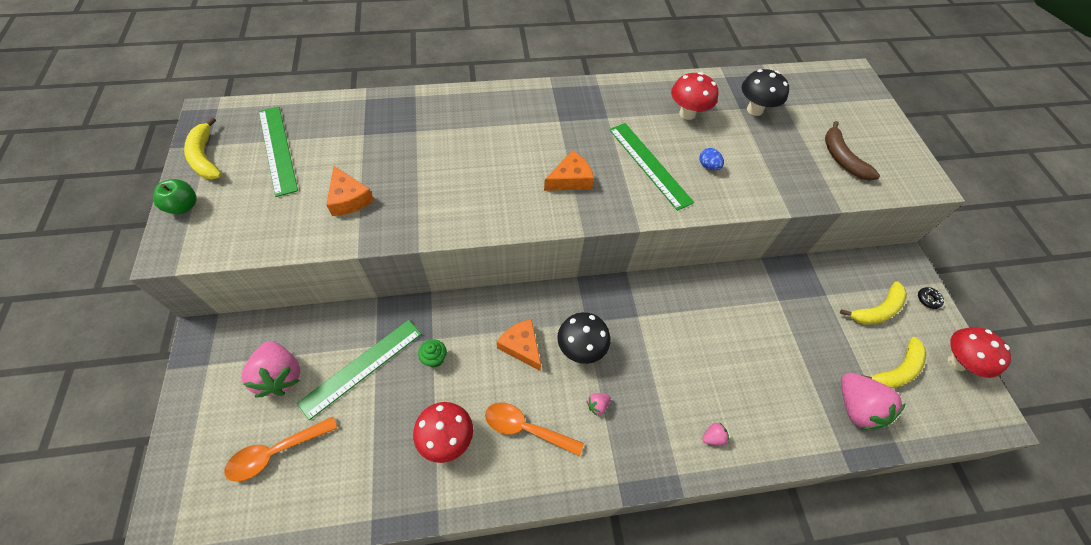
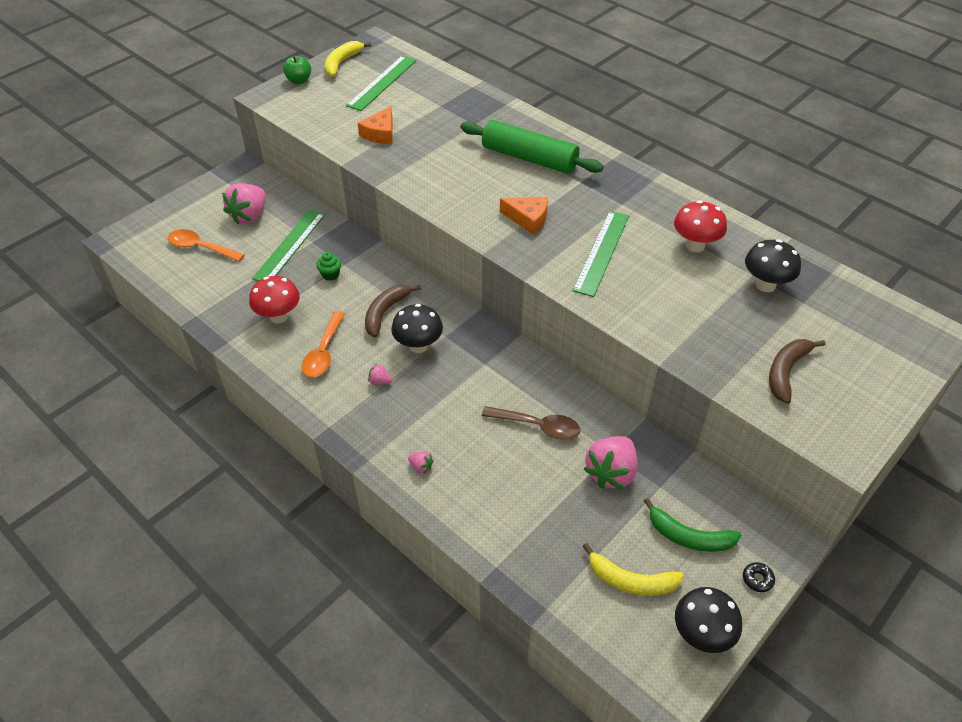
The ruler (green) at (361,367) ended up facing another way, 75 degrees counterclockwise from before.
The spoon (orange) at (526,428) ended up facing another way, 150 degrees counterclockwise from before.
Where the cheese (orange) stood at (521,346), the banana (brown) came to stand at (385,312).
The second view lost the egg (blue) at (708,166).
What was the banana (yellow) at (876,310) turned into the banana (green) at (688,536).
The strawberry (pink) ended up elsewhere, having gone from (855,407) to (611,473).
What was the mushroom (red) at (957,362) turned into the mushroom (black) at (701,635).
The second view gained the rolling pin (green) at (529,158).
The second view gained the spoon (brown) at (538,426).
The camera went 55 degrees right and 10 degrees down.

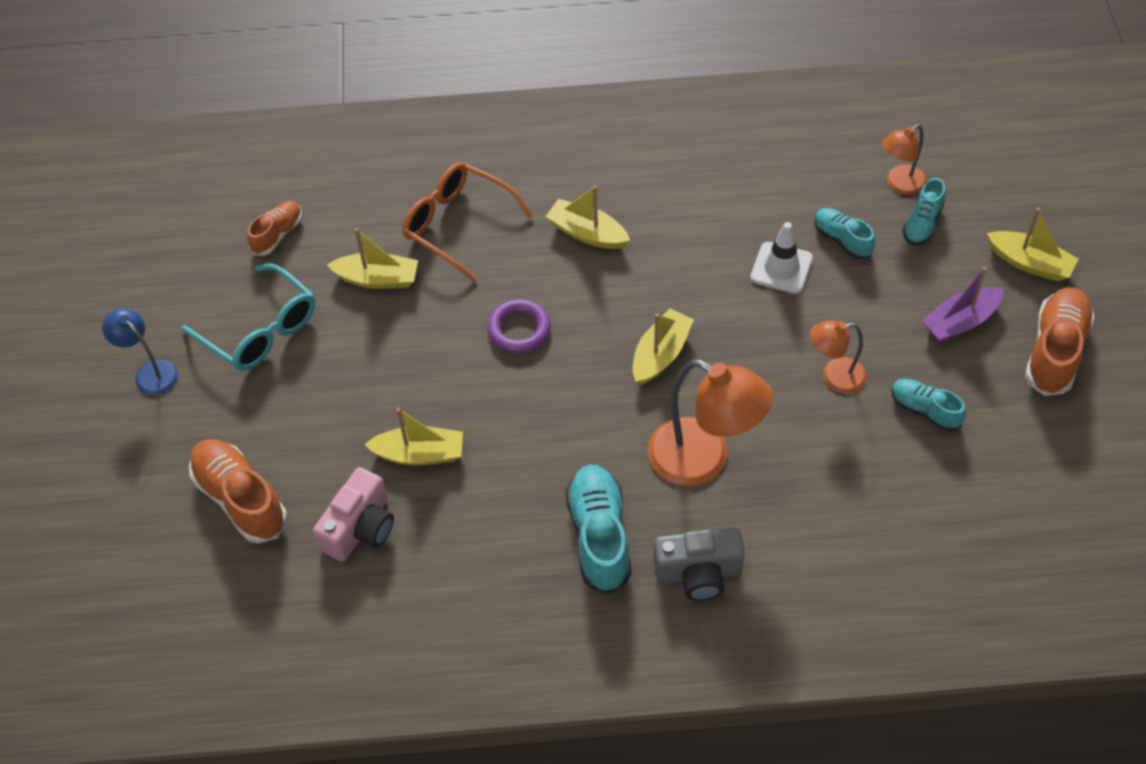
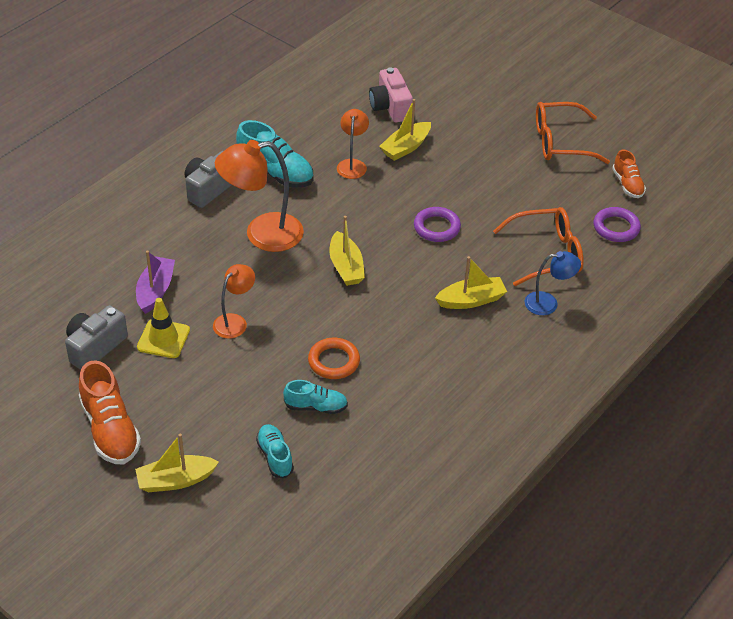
The lamp (blue) ended up elsewhere, having gone from (150,372) to (548,303).
What was the glasses (turquoise) at (260,329) turned into the glasses (orange) at (561,142).
The second view lost the shoe (orange) at (240,499).
The second view lost the boat (yellow) at (378,279).
Where the traffic cone (white) stood at (781,268), the ring (orange) came to stand at (334,361).
The lamp (orange) ended up elsewhere, having gone from (899,184) to (352,164).
Where the shoe (turquoise) stood at (924,410), the traffic cone (yellow) came to stand at (163,339).
The boat (purple) ended up elsewhere, having gone from (960,322) to (155,290).
The second view gained the camera (grey) at (95,347).
The second view gained the ring (purple) at (616,228).
The camera went 130 degrees right and 10 degrees down.

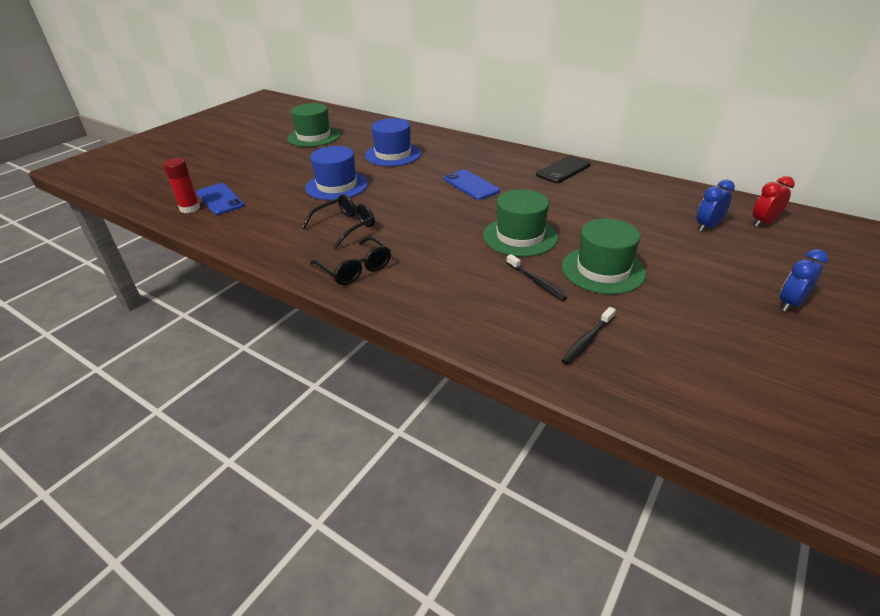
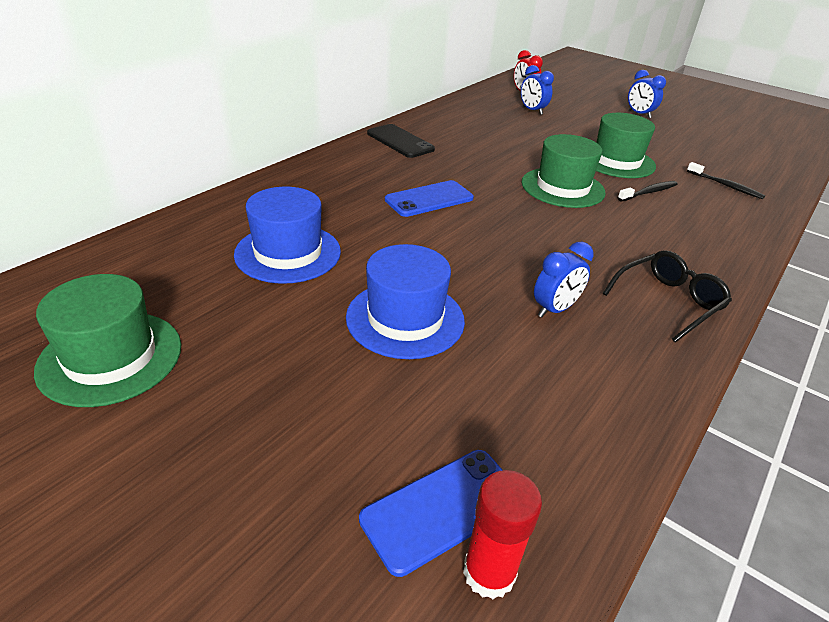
Where the glasses (black) stood at (345,226), the clock (blue) came to stand at (555,309).
The camera went 90 degrees left and 0 degrees up.

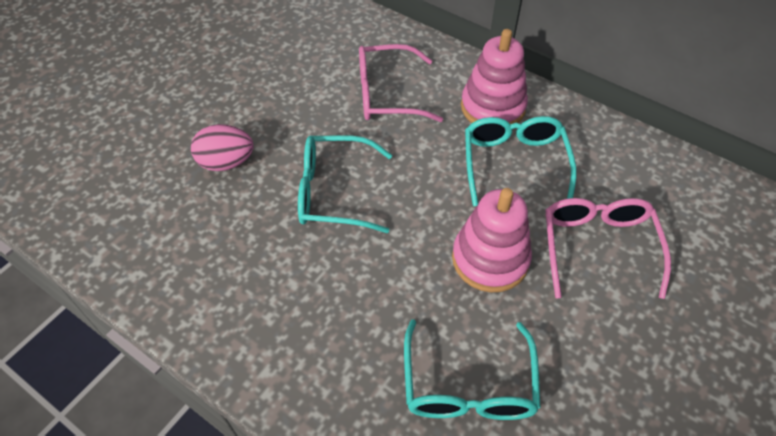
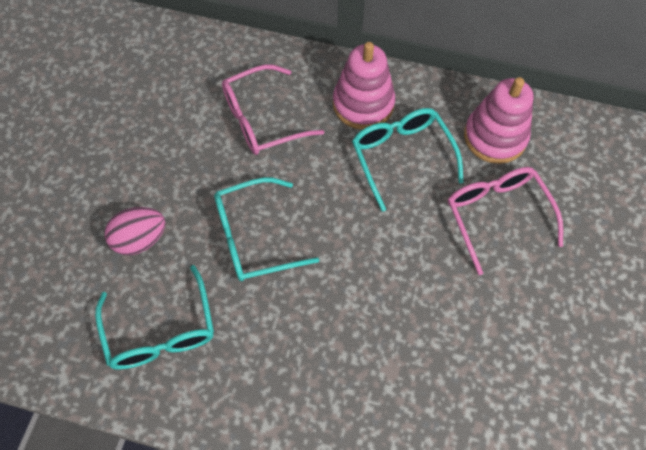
The glasses (turquoise) ended up elsewhere, having gone from (468,386) to (161,331).
The stacking toy (pink) ended up elsewhere, having gone from (490,259) to (495,137).
The camera went 20 degrees left and 10 degrees up.

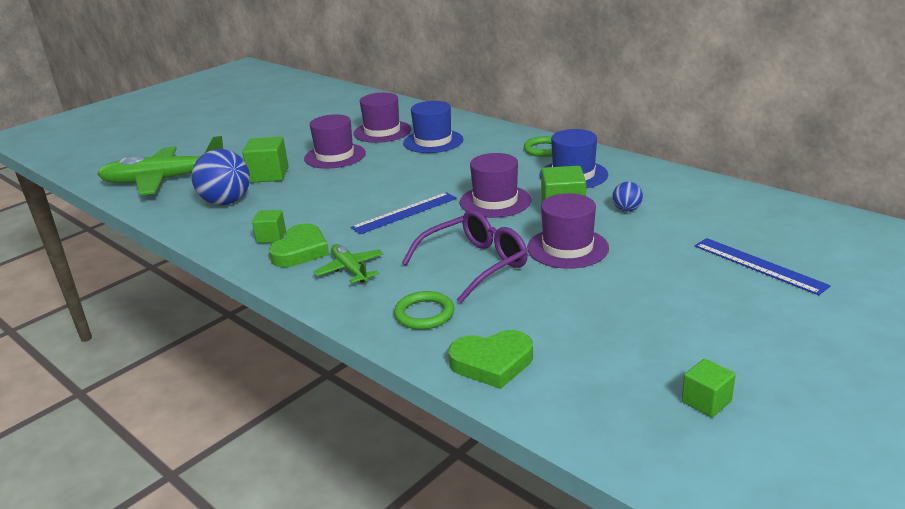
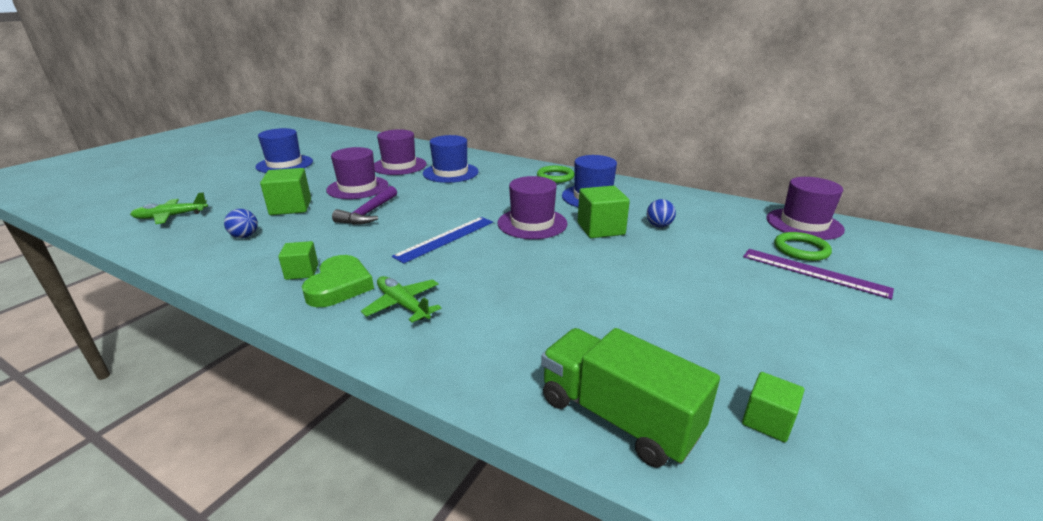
The size of the plane (green) at (165,180) changed by a factor of 0.50.
The size of the ball (blue) at (226,202) changed by a factor of 0.49.
The ring (green) ended up elsewhere, having gone from (424,314) to (801,249).
The second view lost the glasses (purple) at (475,264).
Where the heart (green) stood at (492,363), the truck (green) came to stand at (618,416).
The hat (purple) ended up elsewhere, having gone from (567,248) to (804,224).
The cube (green) ended up elsewhere, having gone from (706,401) to (767,421).
What was the ruler (blue) at (759,265) turned into the ruler (purple) at (814,272).
The second view gained the hat (blue) at (285,164).
The second view gained the hammer (purple) at (368,213).
The camera went 15 degrees left and 0 degrees up.

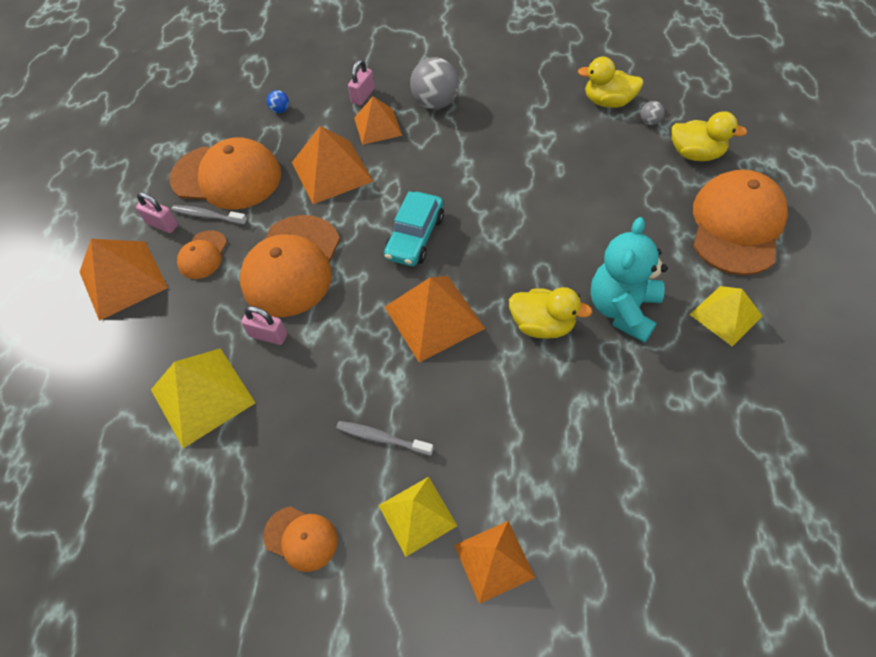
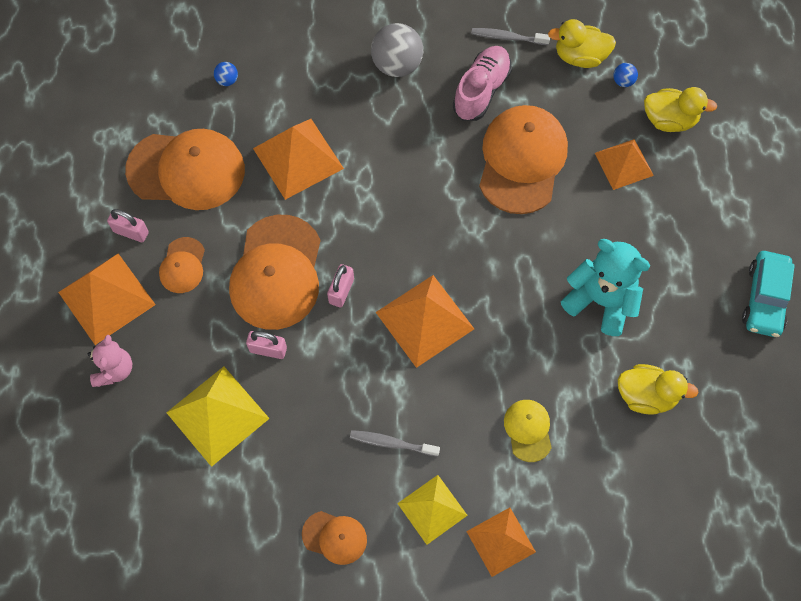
The toothbrush (grey) ended up elsewhere, having gone from (207,216) to (507,37).
The padlock (pink) ended up elsewhere, having gone from (363,96) to (341,291).
The pyramid (orange) ended up elsewhere, having gone from (377,126) to (623,164).
The car (turquoise) ended up elsewhere, having gone from (415,237) to (764,299).
The duck (yellow) ended up elsewhere, having gone from (542,325) to (646,395).
The teddy bear (turquoise) at (622,309) ended up facing another way, 105 degrees clockwise from before.
What was the ball (grey) at (649,122) turned into the ball (blue) at (623,81).
The second view lost the pyramid (yellow) at (726,315).
The cap (orange) ended up elsewhere, having gone from (736,225) to (522,160).
The second view gained the teddy bear (pink) at (114,370).
The second view gained the shoe (pink) at (481,90).
The second view gained the cap (yellow) at (528,430).
The camera went 10 degrees left and 10 degrees up.

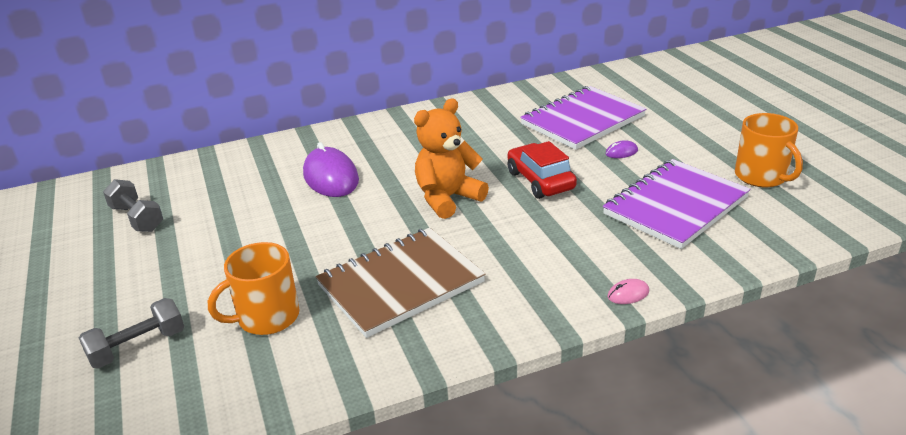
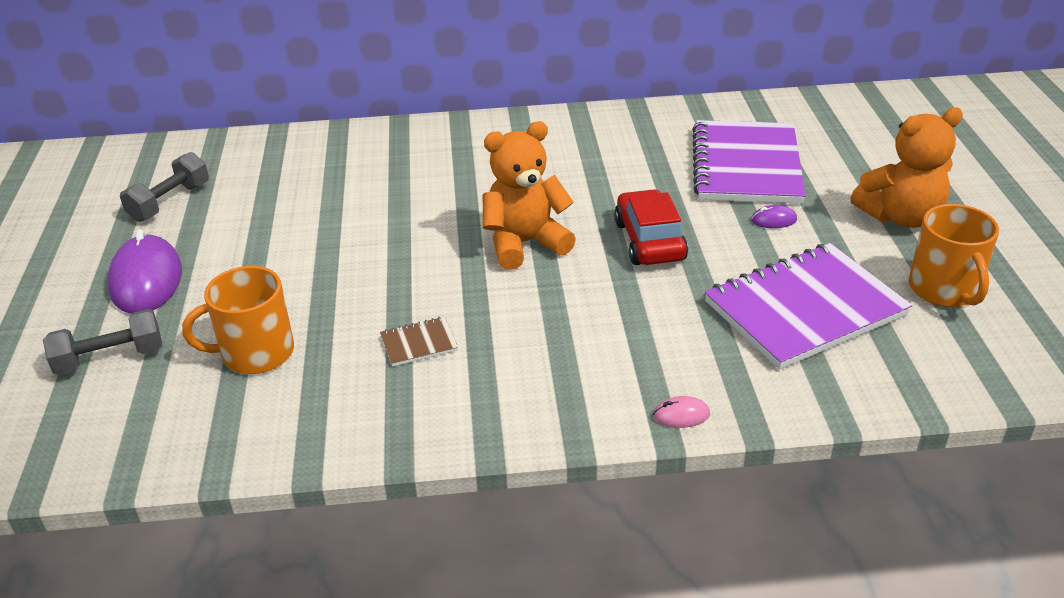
The dumbbell (grey) at (137,218) ended up facing another way, 60 degrees clockwise from before.
The mouse (purple) ended up elsewhere, having gone from (331,177) to (146,280).
The size of the notebook (brown) at (400,284) changed by a factor of 0.41.
The notebook (purple) at (582,120) ended up facing another way, 60 degrees counterclockwise from before.
The second view gained the teddy bear (orange) at (900,217).
The camera went 15 degrees right and 5 degrees up.

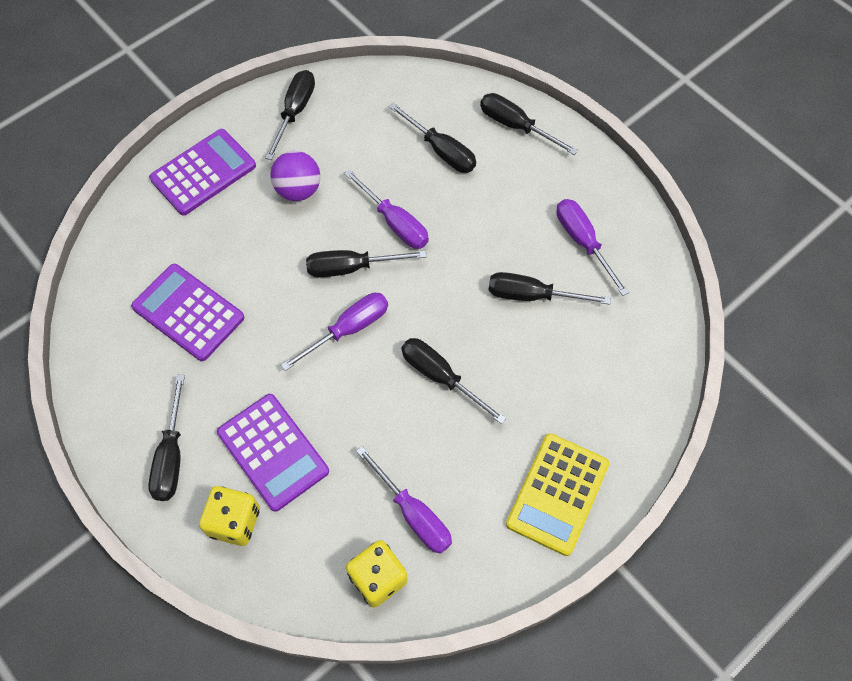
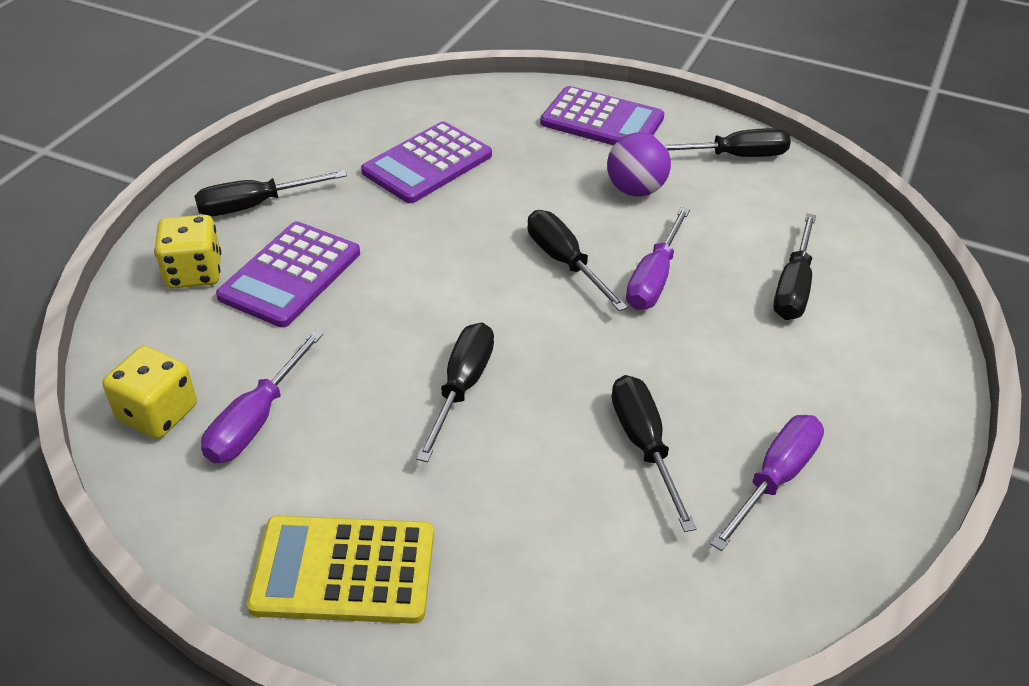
The calculator (purple) at (188,312) ended up facing another way, 150 degrees counterclockwise from before.
The second view lost the screwdriver (purple) at (348,329).
The second view lost the screwdriver (black) at (516,126).
The camera went 65 degrees right and 20 degrees down.

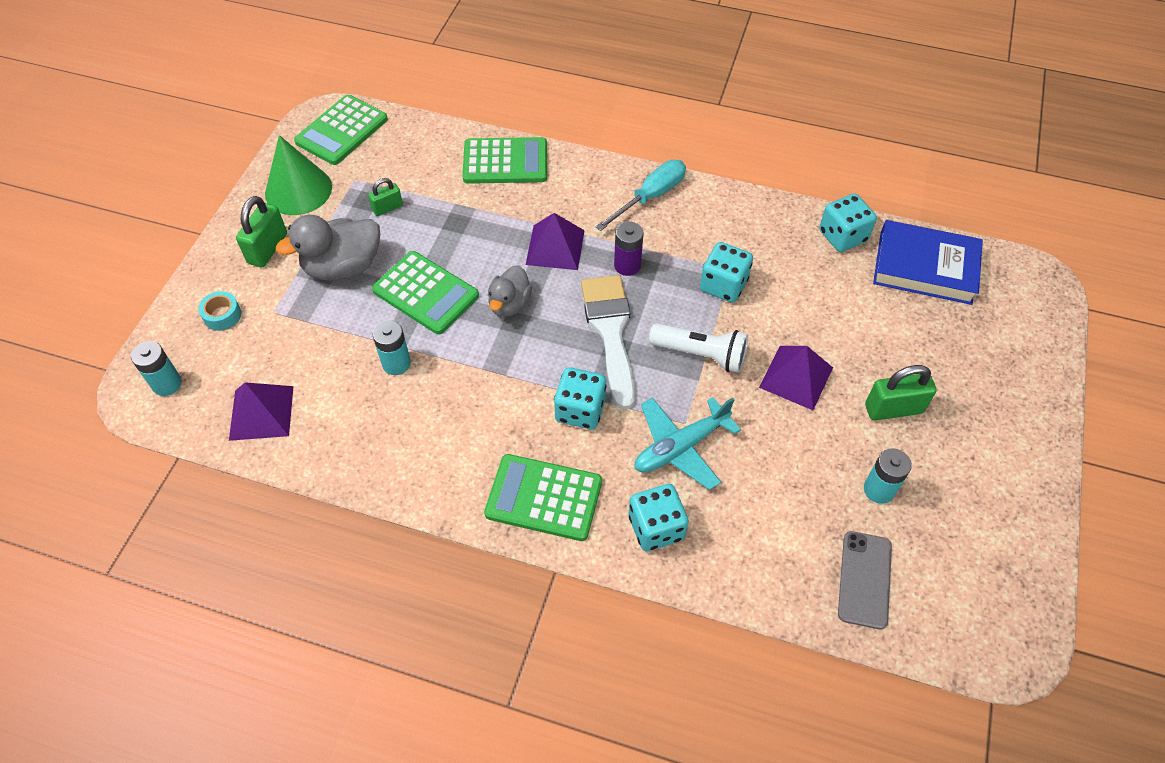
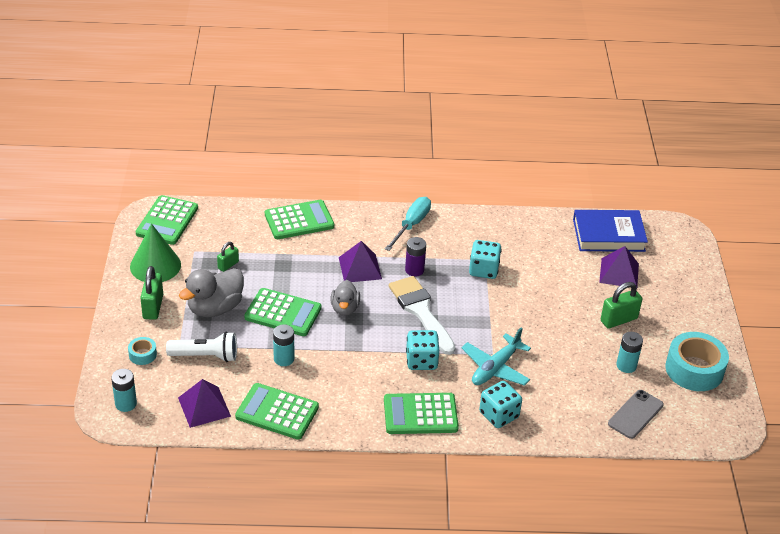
The flashlight (white) ended up elsewhere, having gone from (701,354) to (205,356).
The pyramid (purple) ended up elsewhere, having gone from (796,377) to (619,273).
The second view lost the dice (turquoise) at (842,236).
The phone (grey) at (864,579) ended up facing another way, 45 degrees clockwise from before.
The second view gained the calculator (green) at (277,412).
The second view gained the tape (turquoise) at (694,369).
The camera went 20 degrees left and 15 degrees down.

